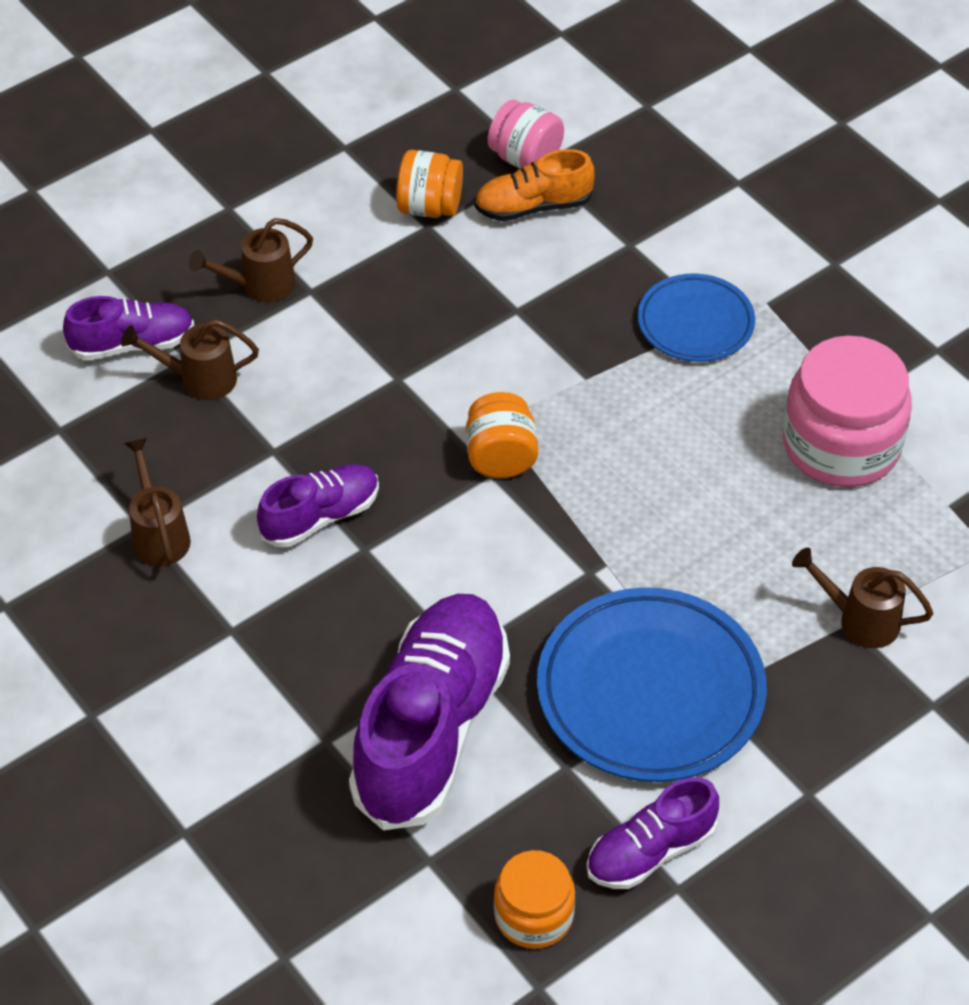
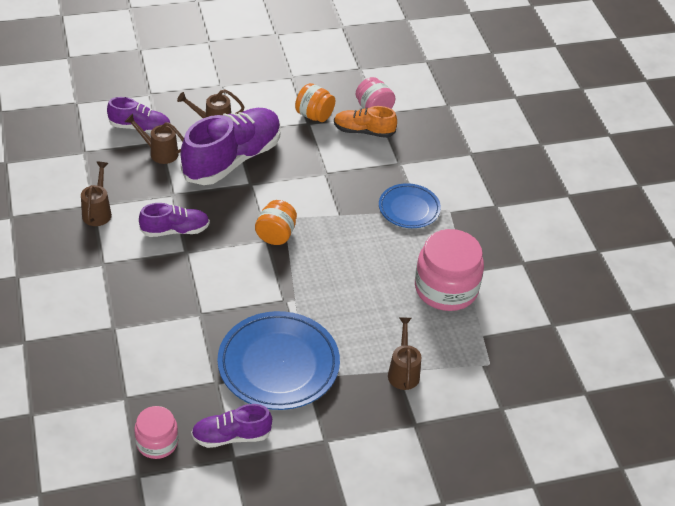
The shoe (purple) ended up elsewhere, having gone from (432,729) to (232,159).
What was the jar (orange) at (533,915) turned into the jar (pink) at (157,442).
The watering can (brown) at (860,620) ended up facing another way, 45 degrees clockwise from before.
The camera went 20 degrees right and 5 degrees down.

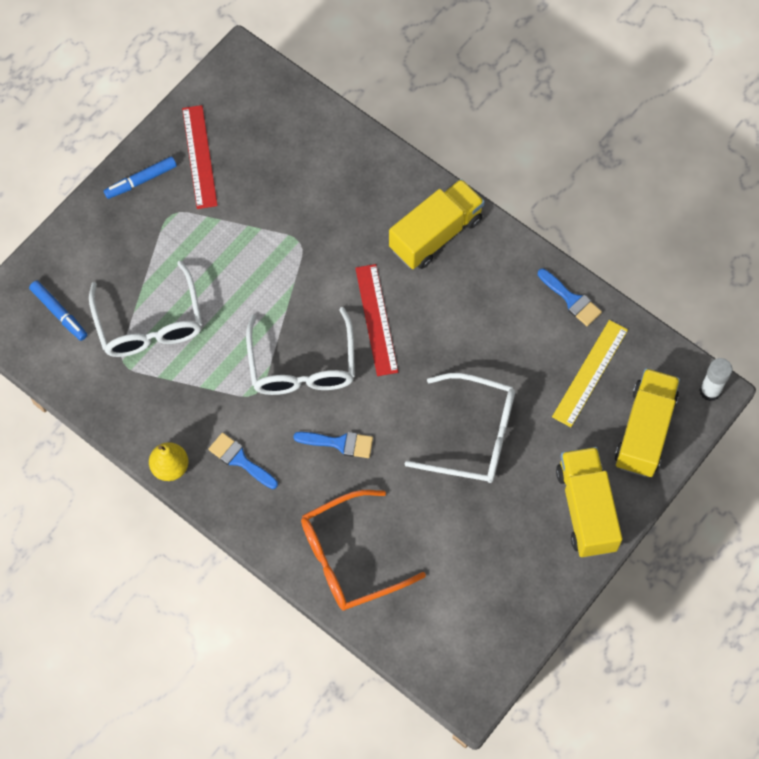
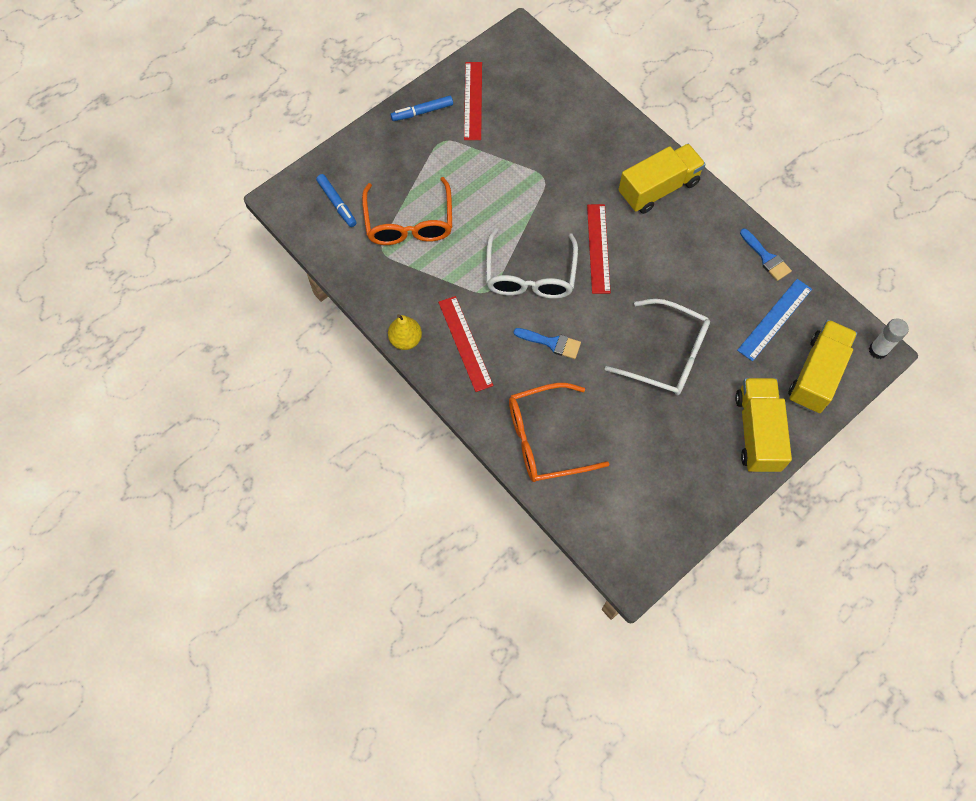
What was the glasses (white) at (149,323) turned into the glasses (orange) at (409,223).
Where the brush (blue) stood at (240,460), the ruler (red) came to stand at (465,343).
What was the ruler (yellow) at (590,373) turned into the ruler (blue) at (775,319).
The camera went 10 degrees right and 0 degrees up.

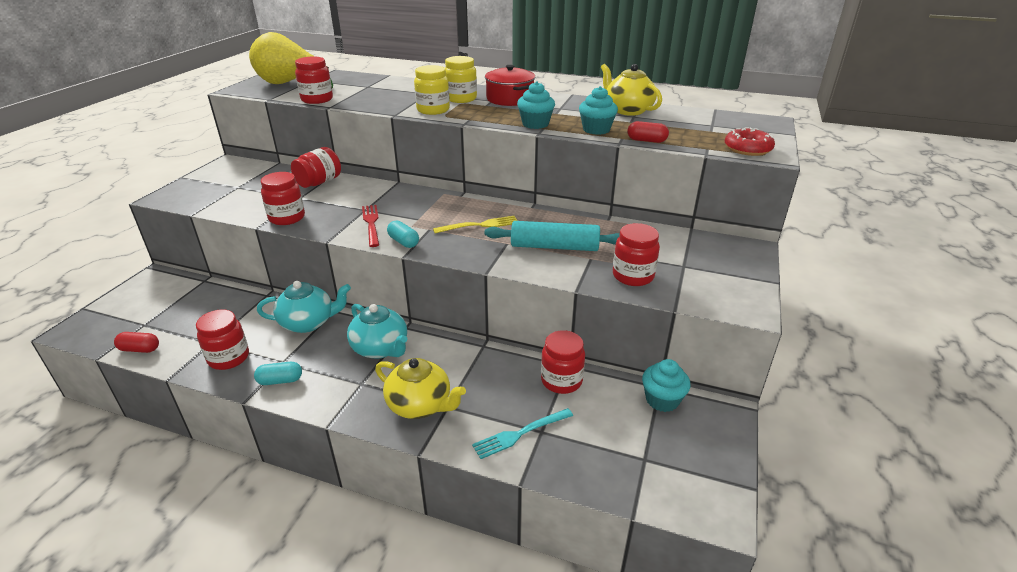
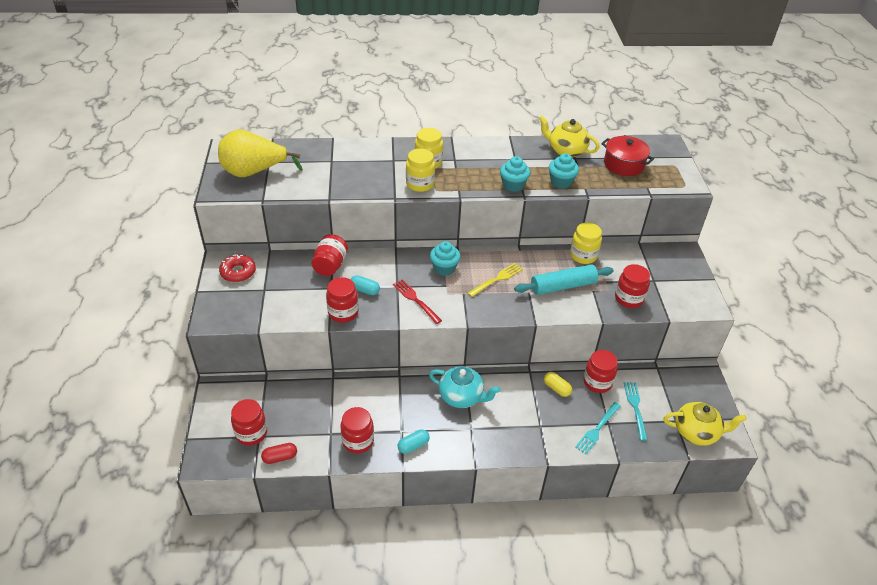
The second view lost the teapot (turquoise) at (308,323).
The jar (red) ended up elsewhere, having gone from (317,99) to (251,433).
The teapot (yellow) ended up elsewhere, having gone from (420,405) to (696,432).
The capsule (turquoise) ended up elsewhere, having gone from (403,242) to (365,290).
The pot (red) ended up elsewhere, having gone from (510,99) to (624,164).
The second view lost the capsule (red) at (646,140).
The cupcake (turquoise) ended up elsewhere, having gone from (662,400) to (444,268).
The donut (red) ended up elsewhere, having gone from (747,149) to (238,272).
The second view gained the capsule (yellow) at (556,388).
The second view gained the jar (yellow) at (583,256).
The second view gained the fork (turquoise) at (635,408).
The camera went 25 degrees left and 10 degrees up.

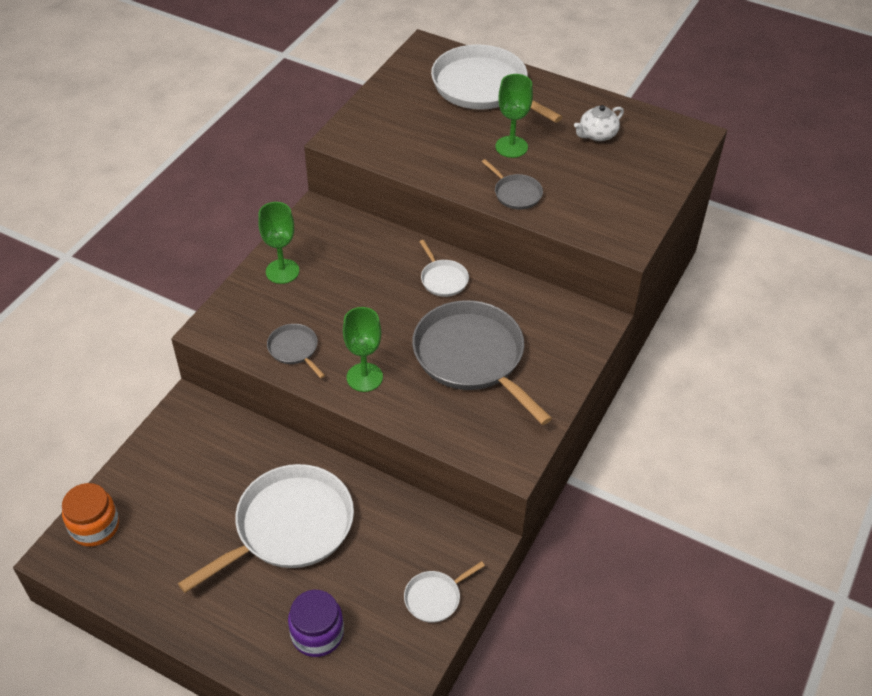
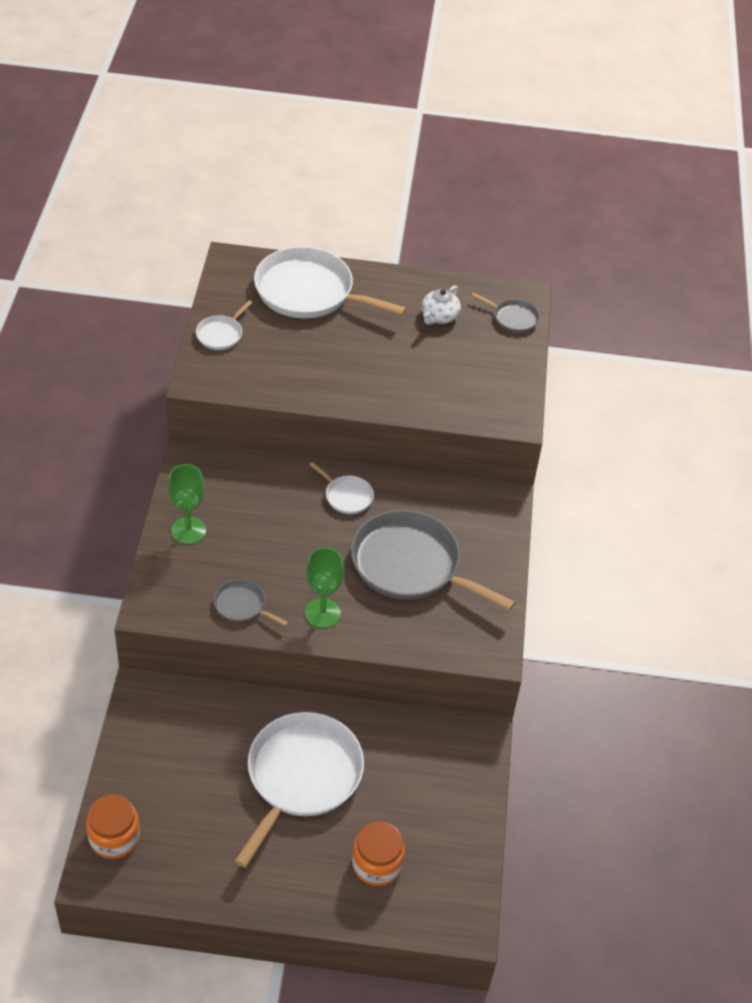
What was the jar (purple) at (317,634) turned into the jar (orange) at (377,864).
The pan (white) ended up elsewhere, having gone from (435,597) to (221,334).
The pan (grey) ended up elsewhere, having gone from (516,193) to (513,318).
The second view lost the goblet (green) at (511,147).
The camera went 25 degrees left and 0 degrees up.

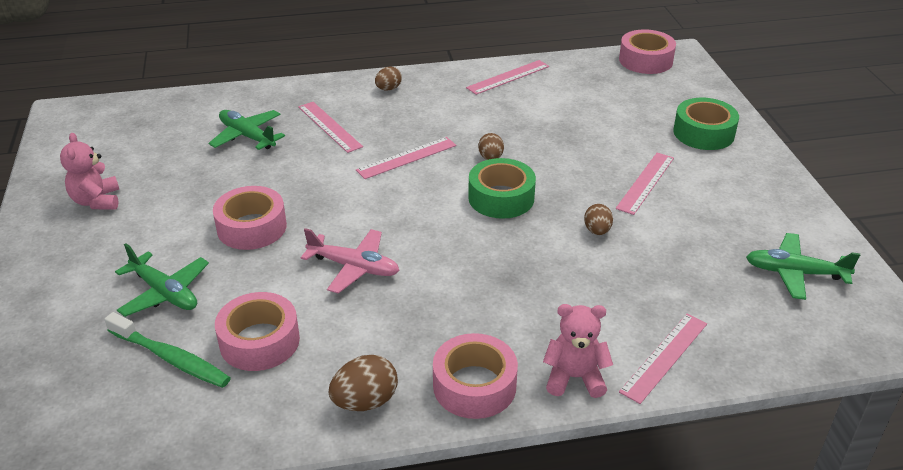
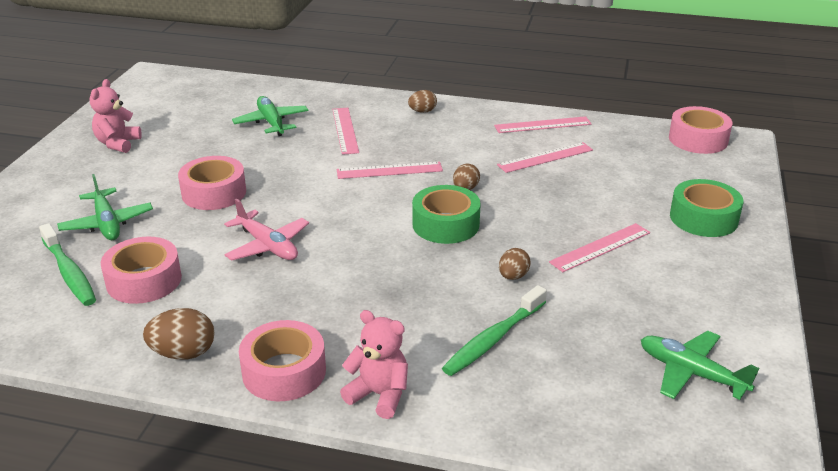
The ruler (pink) ended up elsewhere, having gone from (664,357) to (545,157).
The second view gained the toothbrush (green) at (493,339).
The camera went 25 degrees right and 5 degrees down.

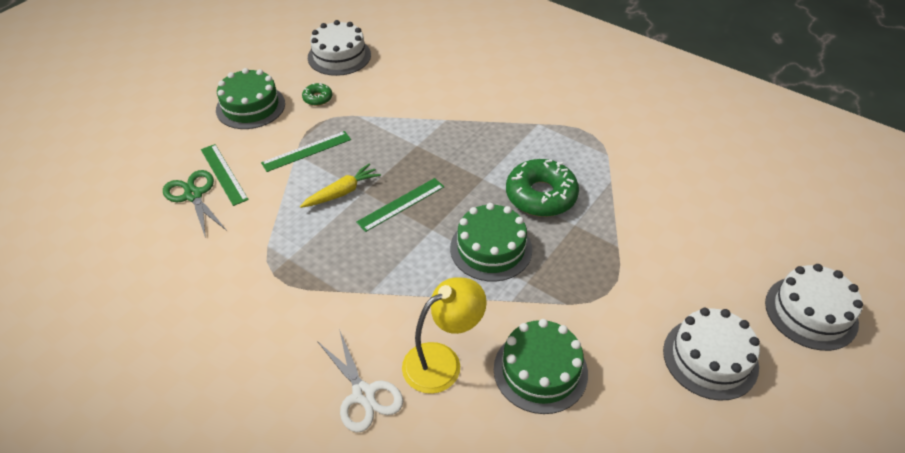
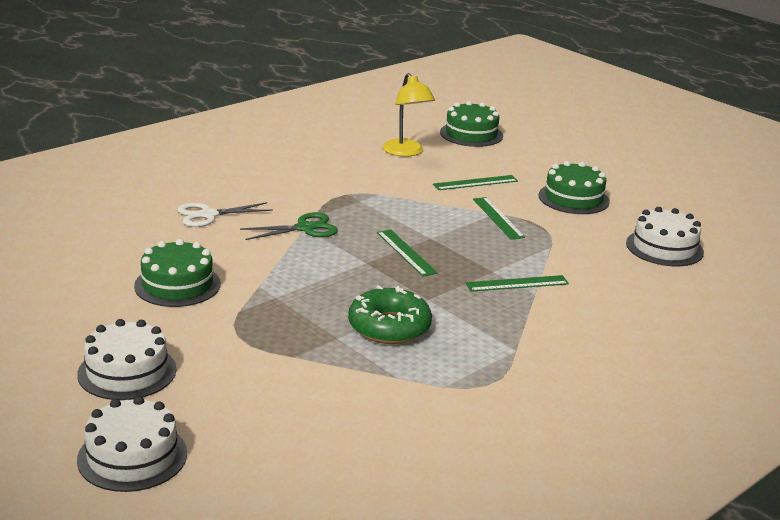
The scissors (green) ended up elsewhere, having gone from (193,195) to (305,228).
The second view lost the carrot (yellow) at (342,192).
The second view lost the donut (green) at (317,98).
The lamp (yellow) ended up elsewhere, having gone from (442,361) to (406,152).
The cake (green) ended up elsewhere, having gone from (491,248) to (471,134).
The second view gained the ruler (green) at (517,283).
The camera went 100 degrees right and 20 degrees down.

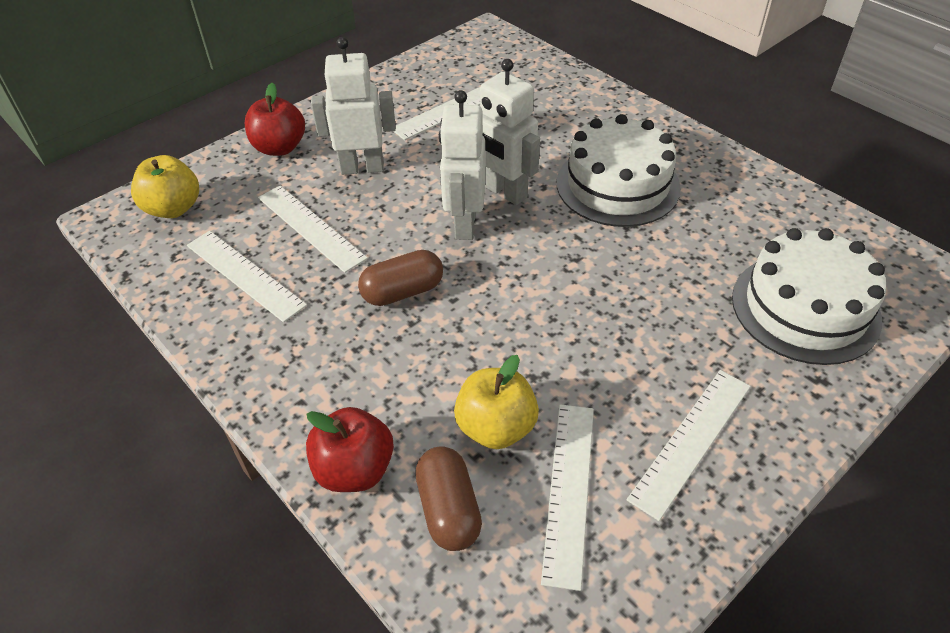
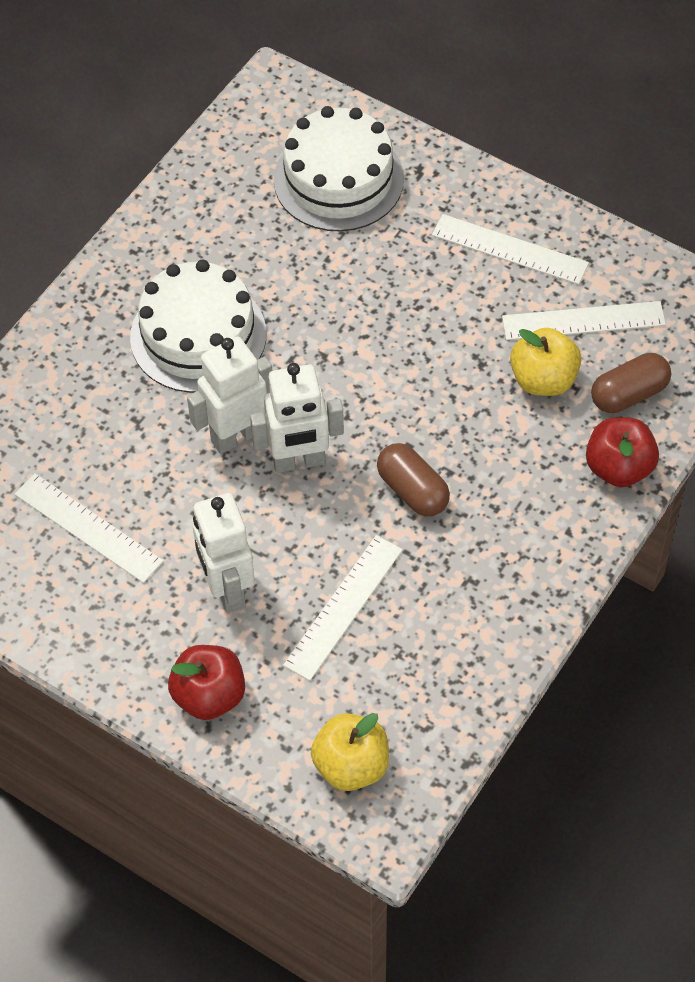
The second view lost the ruler (white) at (245,274).
The robot (white) at (505,192) ended up facing another way, 150 degrees counterclockwise from before.
The camera went 105 degrees left and 10 degrees up.

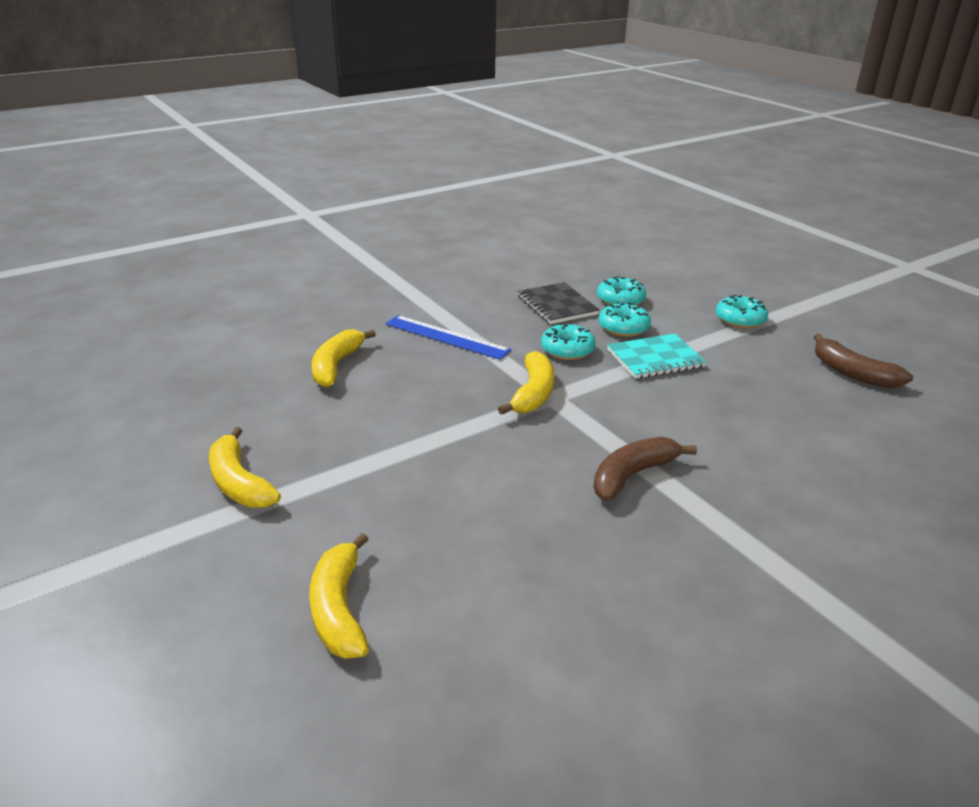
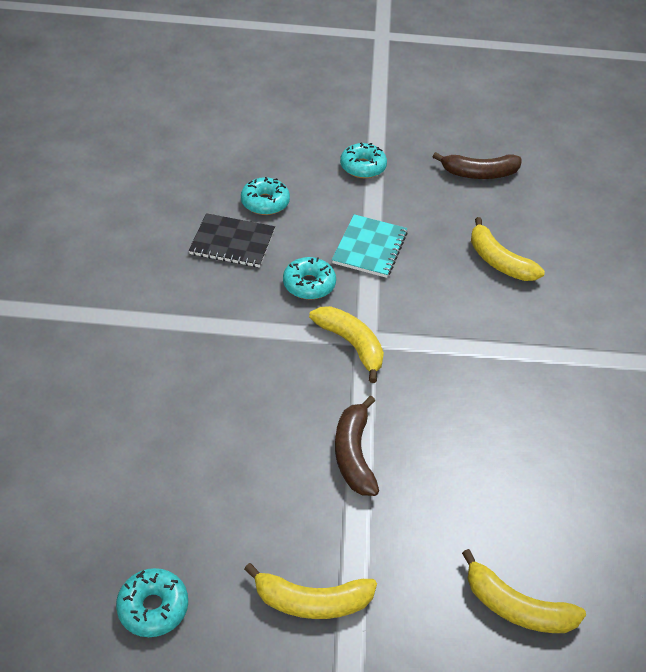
The banana (yellow) ended up elsewhere, having gone from (336,366) to (498,261).
The second view lost the ruler (blue) at (446,337).
The banana (brown) ended up elsewhere, having gone from (632,475) to (354,454).
The donut (turquoise) ended up elsewhere, having gone from (623,327) to (153,607).
The camera went 55 degrees left and 15 degrees up.

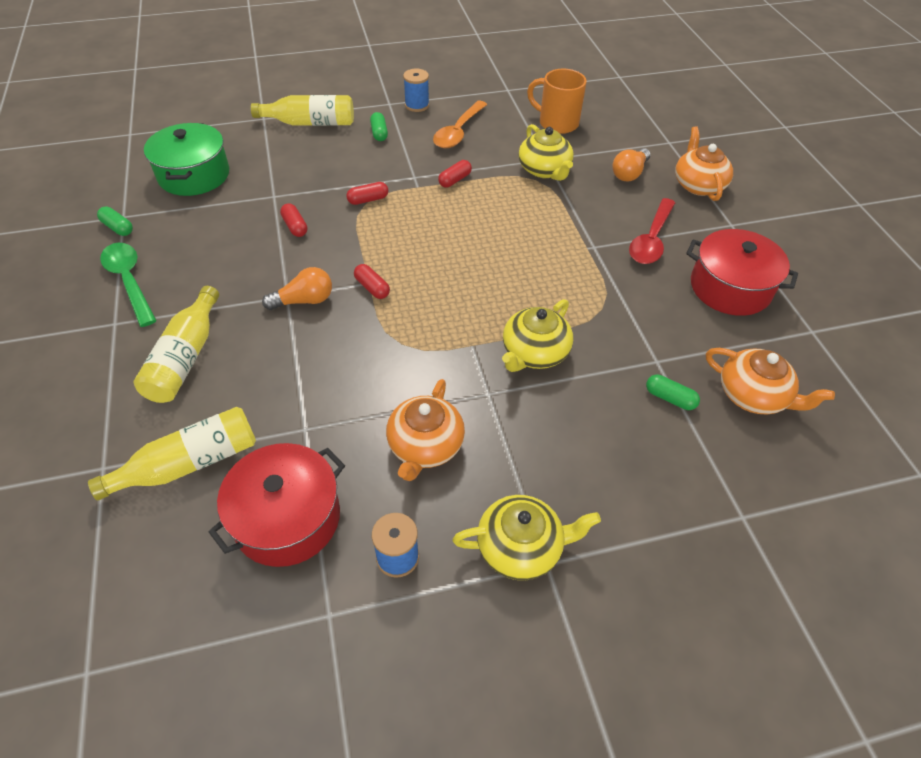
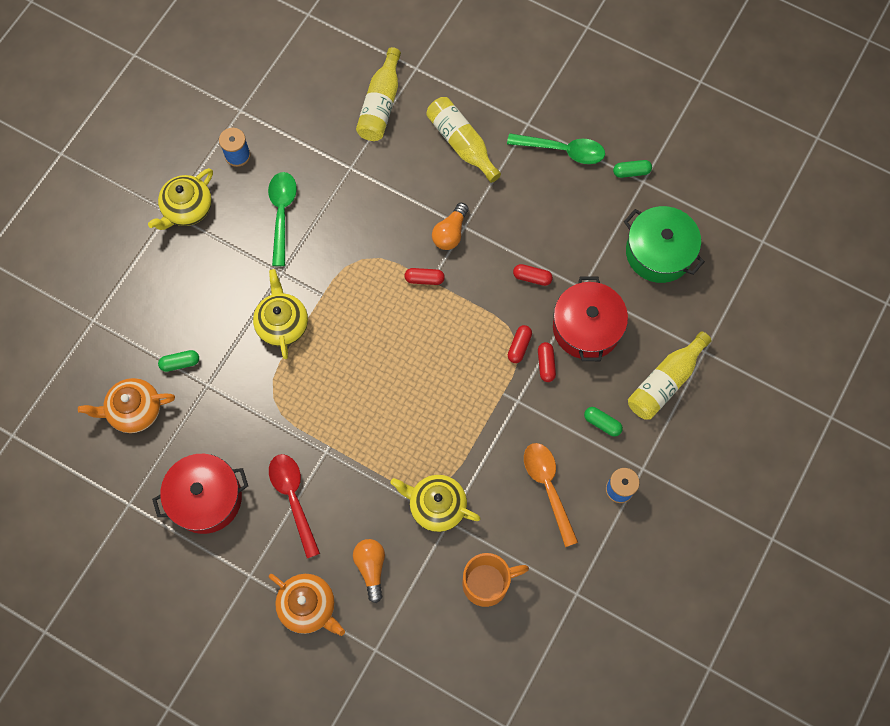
The pot (red) ended up elsewhere, having gone from (287,518) to (586,328).
Where the teapot (orange) stood at (425,446), the spoon (green) came to stand at (282,214).
The capsule (red) ended up elsewhere, having gone from (455,180) to (546,364).
The camera went 135 degrees right and 20 degrees up.

